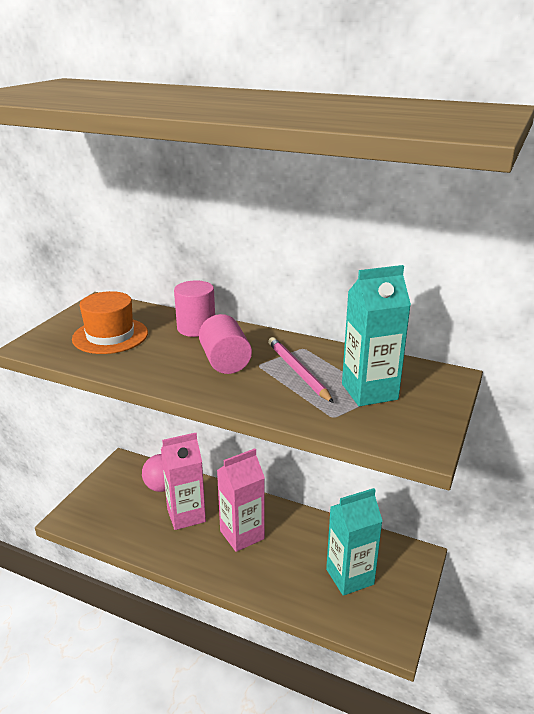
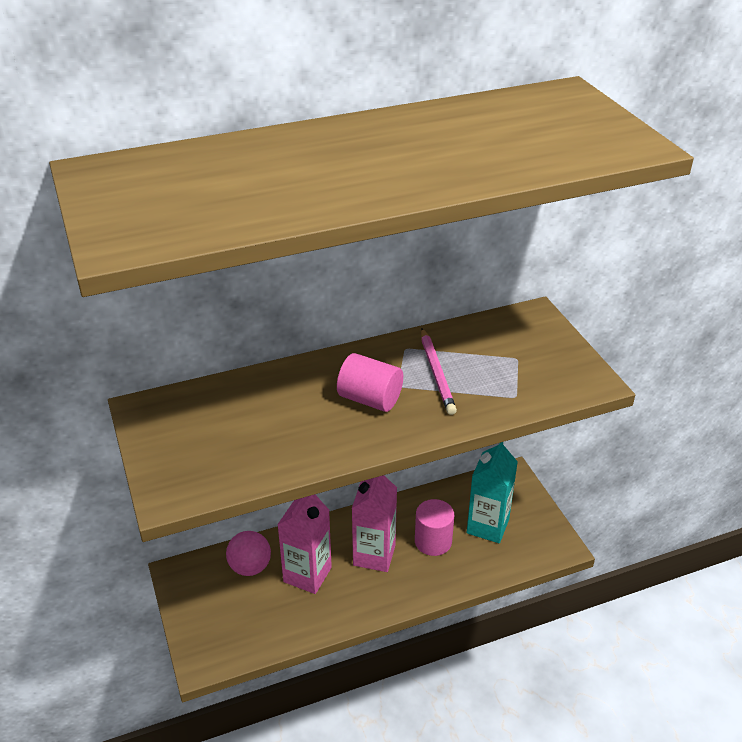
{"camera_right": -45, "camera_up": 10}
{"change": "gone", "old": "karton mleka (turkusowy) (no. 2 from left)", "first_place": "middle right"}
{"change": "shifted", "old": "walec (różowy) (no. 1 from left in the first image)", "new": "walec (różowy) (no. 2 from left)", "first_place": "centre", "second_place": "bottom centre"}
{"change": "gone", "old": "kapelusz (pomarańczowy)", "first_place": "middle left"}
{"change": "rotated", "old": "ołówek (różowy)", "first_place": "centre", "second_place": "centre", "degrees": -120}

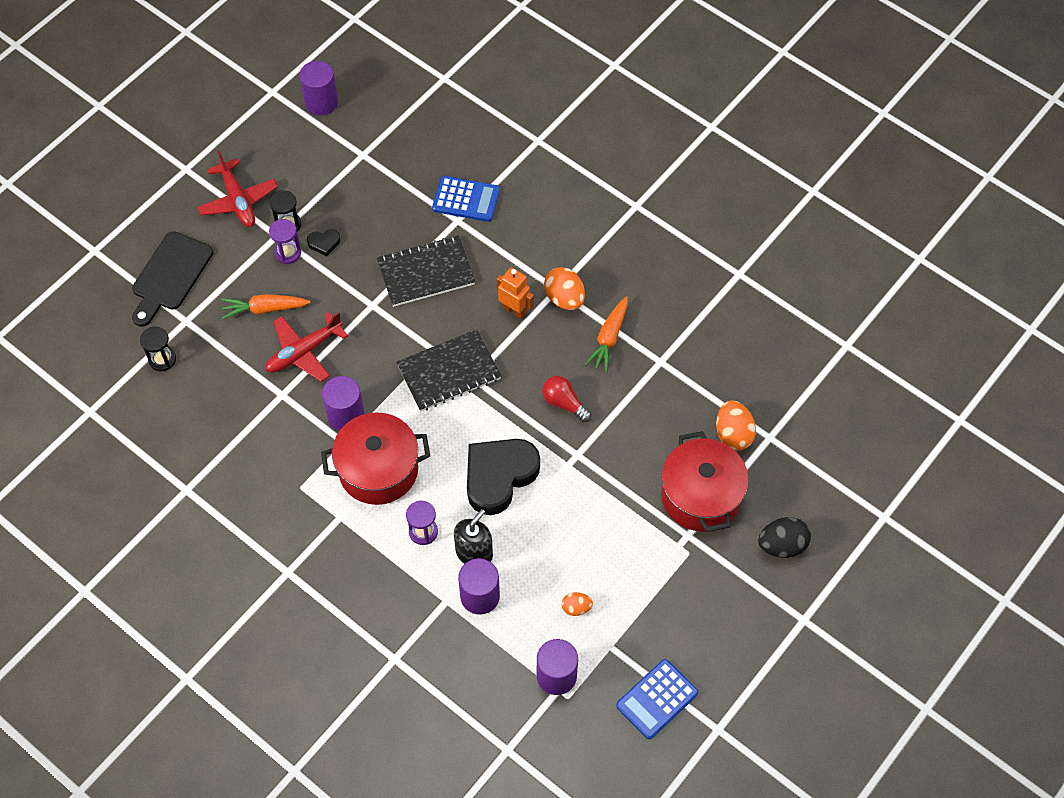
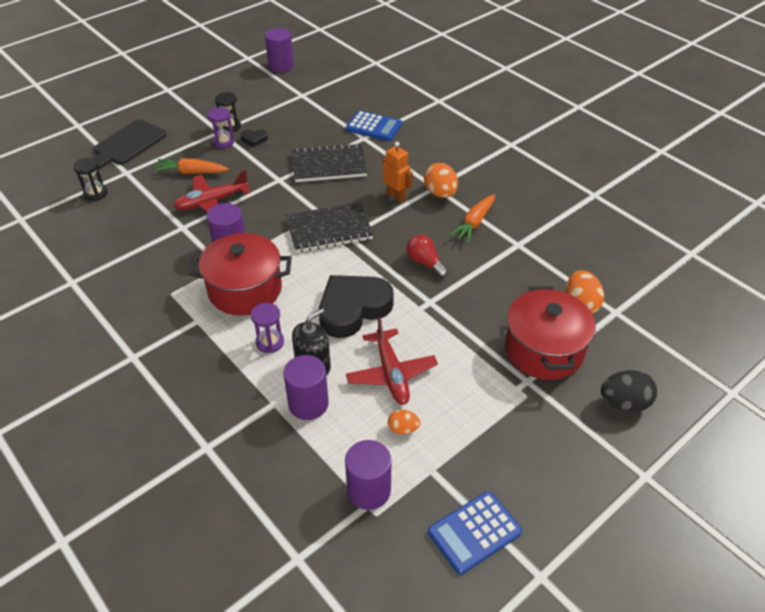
{"camera_right": 10, "camera_up": -15}
{"change": "shifted", "old": "samolot (czerwony) (no. 1 from left in the first image)", "new": "samolot (czerwony) (no. 2 from left)", "first_place": "top left", "second_place": "centre"}

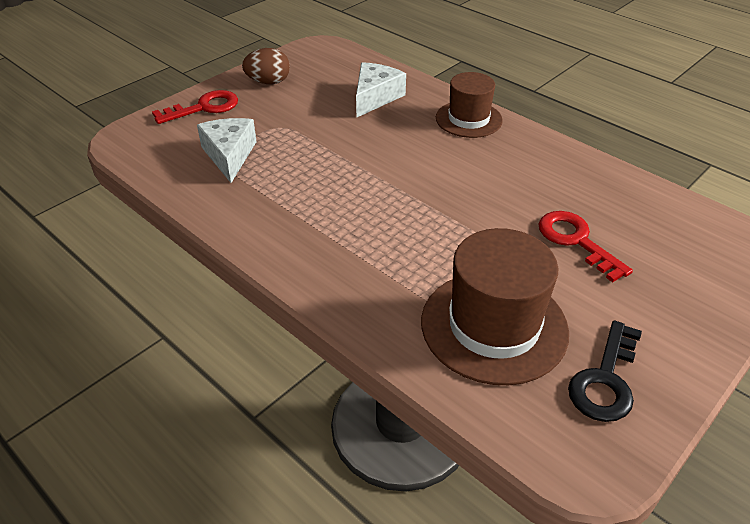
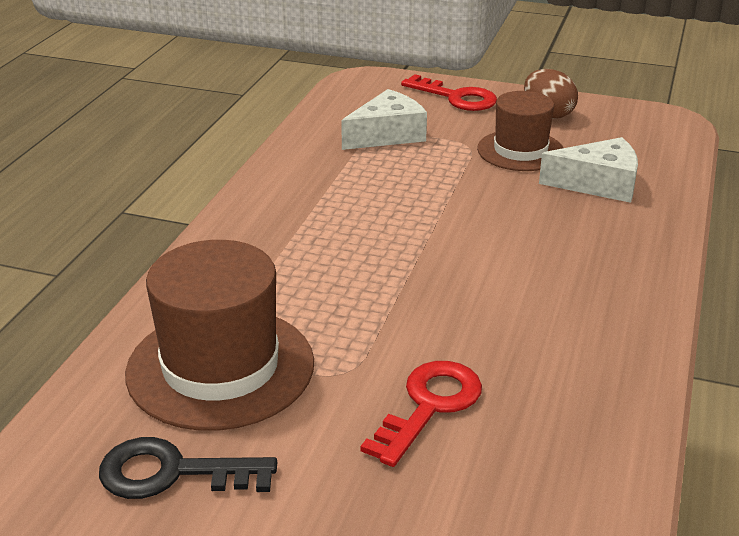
{"camera_right": 65, "camera_up": -10}
{"change": "shifted", "old": "kapelusz (brązowy) (no. 1 from left in the first image)", "new": "kapelusz (brązowy) (no. 2 from left)", "first_place": "top centre", "second_place": "top right"}

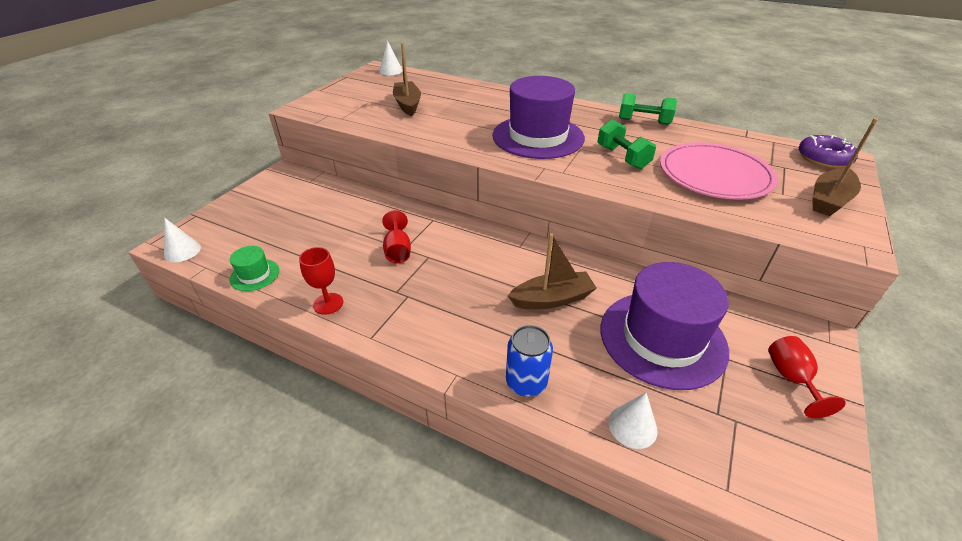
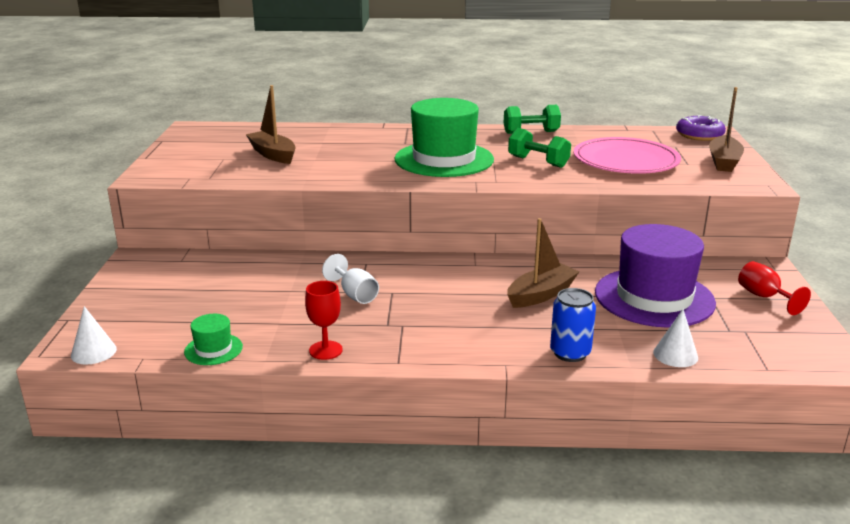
{"camera_right": -25, "camera_up": -15}
{"change": "gone", "old": "stożek (biały) (no. 2 from left)", "first_place": "top centre"}
{"change": "repainted", "old": "kapelusz (fioletowy) (no. 1 from left)", "new": "kapelusz (zielony) (no. 2 from left)", "first_place": "top centre", "second_place": "top centre"}
{"change": "repainted", "old": "kielich (czerwony) (no. 2 from left)", "new": "kielich (biały)", "first_place": "centre", "second_place": "centre"}

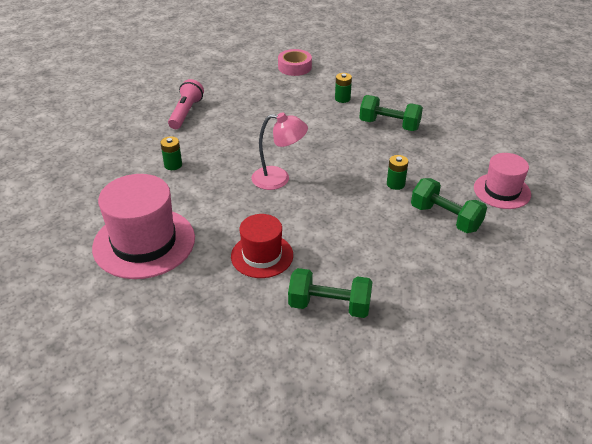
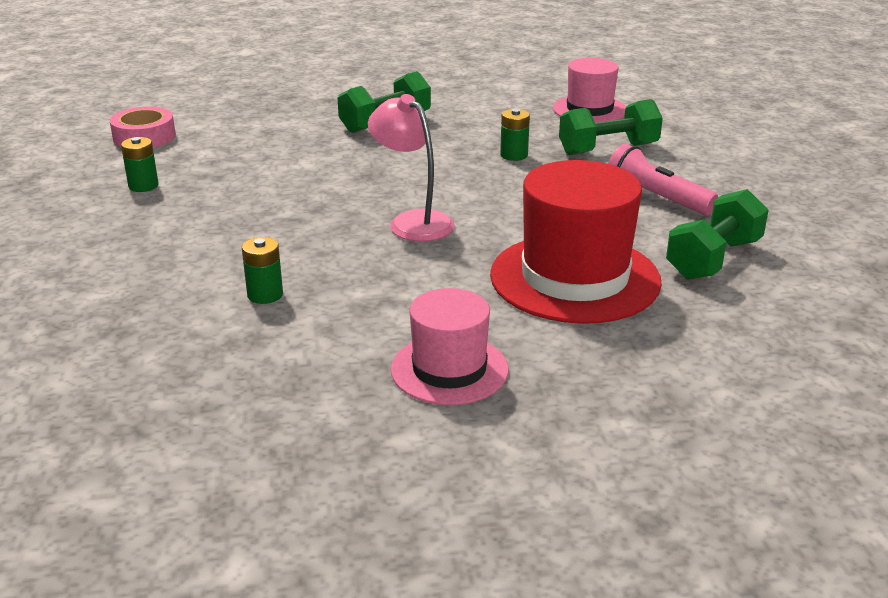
{"camera_right": -60, "camera_up": -10}
{"change": "shifted", "old": "bateria (zielony) (no. 2 from left in the first image)", "new": "bateria (zielony) (no. 1 from left)", "first_place": "top centre", "second_place": "top left"}
{"change": "shifted", "old": "latarka (różowy)", "first_place": "top left", "second_place": "top right"}
{"change": "rotated", "old": "lampka (różowy)", "first_place": "centre", "second_place": "top centre", "degrees": -75}
{"change": "scaled", "old": "kapelusz (różowy) (no. 1 from left)", "first_place": "middle left", "second_place": "centre", "factor": 0.6}
{"change": "scaled", "old": "kapelusz (czerwony)", "first_place": "centre", "second_place": "centre", "factor": 1.65}

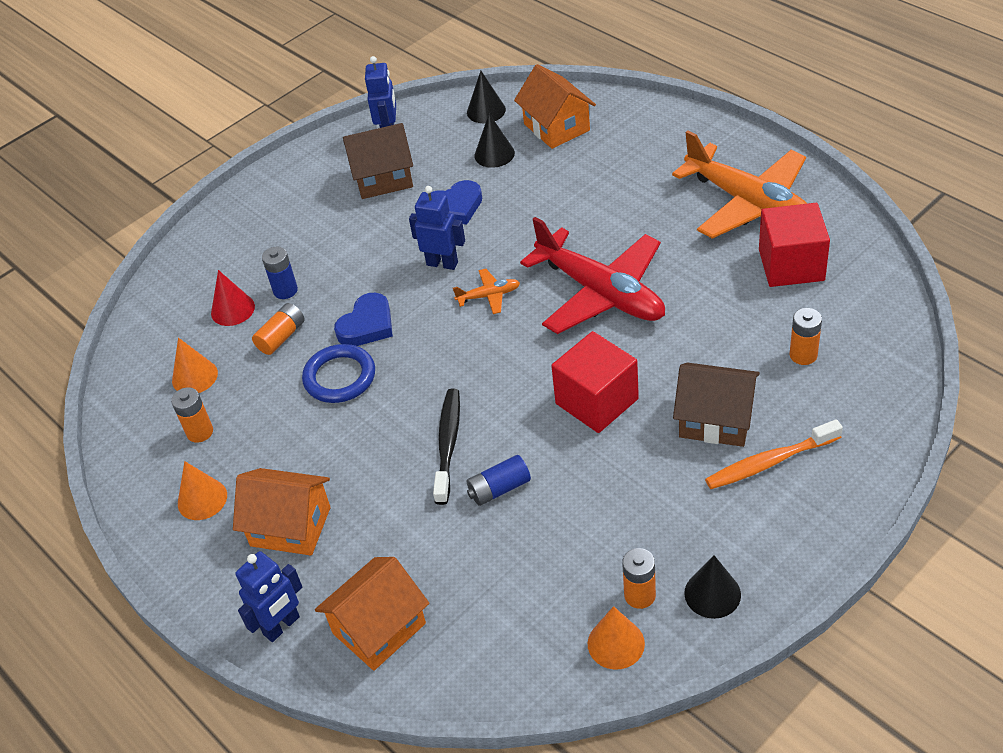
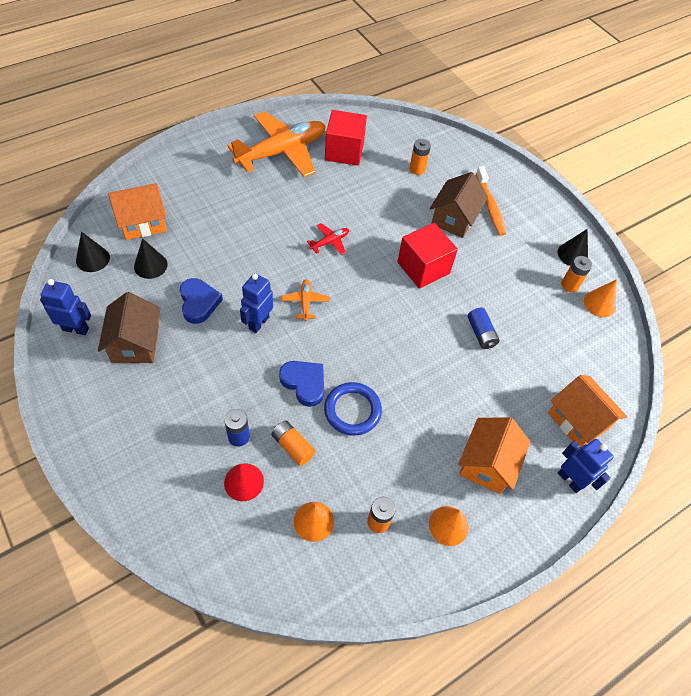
{"camera_right": -90, "camera_up": 10}
{"change": "scaled", "old": "samolot (czerwony)", "first_place": "centre", "second_place": "centre", "factor": 0.41}
{"change": "gone", "old": "szczoteczka do zębów (czarny)", "first_place": "centre"}

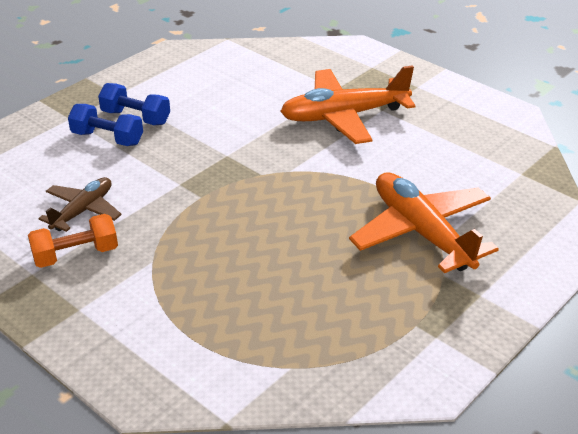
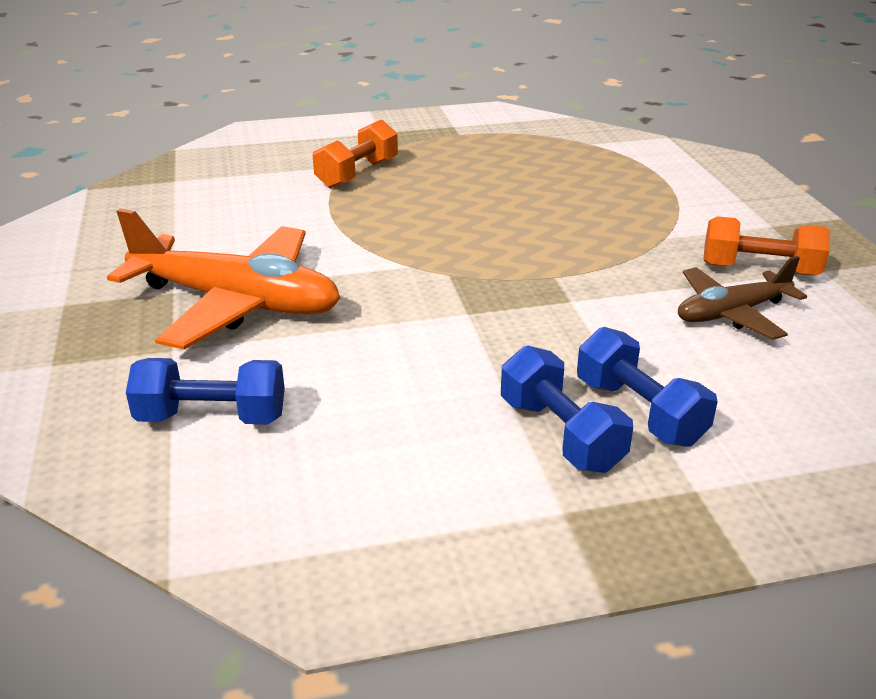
{"camera_right": -145, "camera_up": -5}
{"change": "swapped", "old": "samolot (pomarańczowy) (no. 2 from left)", "new": "hantel (pomarańczowy) (no. 1 from left)", "first_place": "middle right", "second_place": "top centre"}
{"change": "new", "new": "hantel (niebieski) (no. 1 from left)", "second_place": "middle left"}

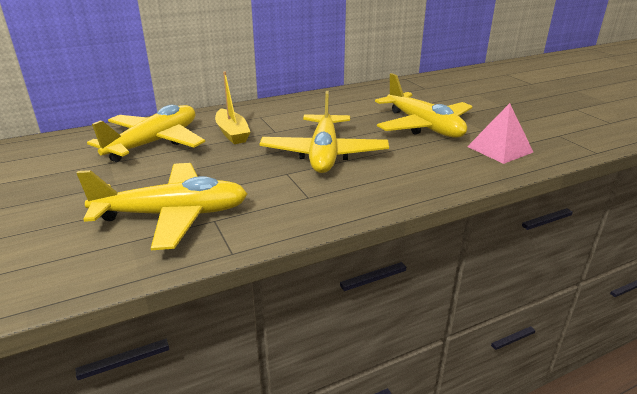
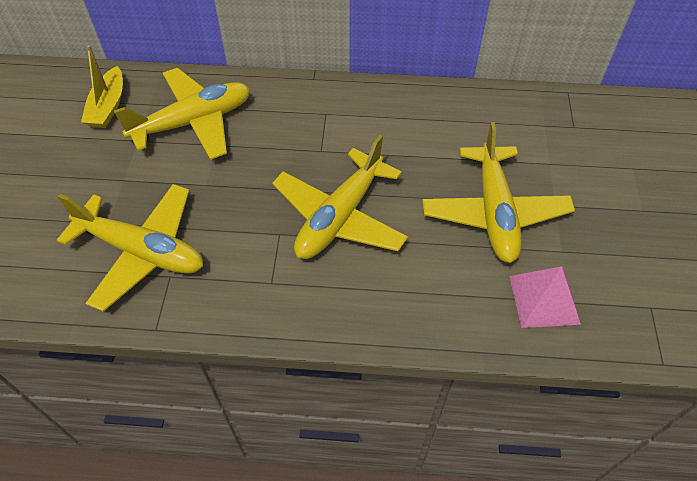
{"camera_right": 30, "camera_up": 25}
{"change": "shifted", "old": "łódka (żółty)", "first_place": "top centre", "second_place": "top left"}

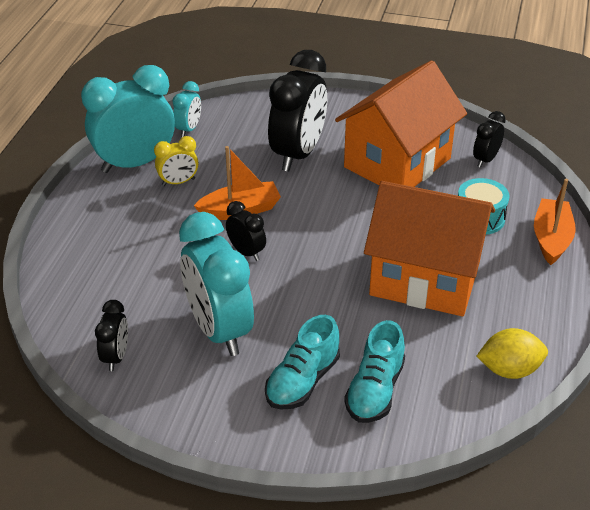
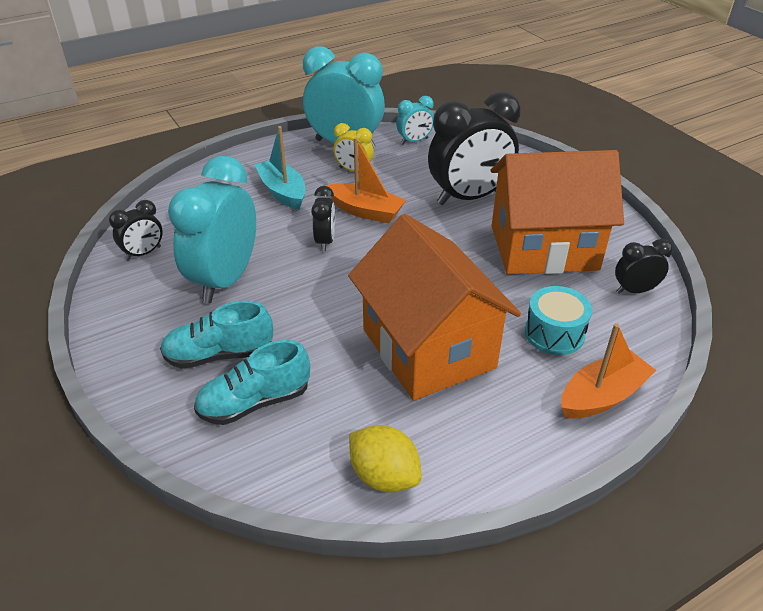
{"camera_right": 45, "camera_up": 0}
{"change": "new", "new": "łódka (turkusowy)", "second_place": "top centre"}

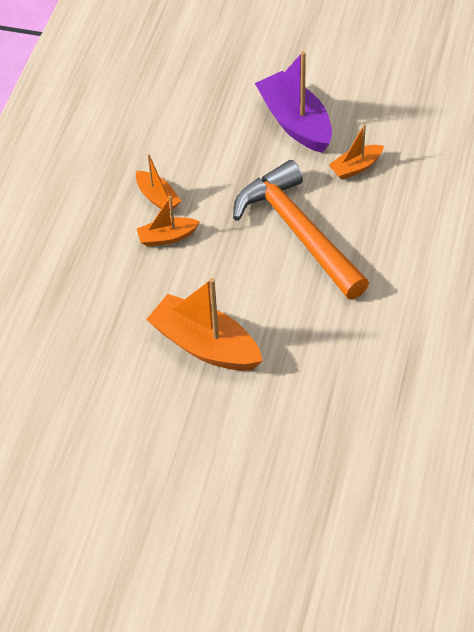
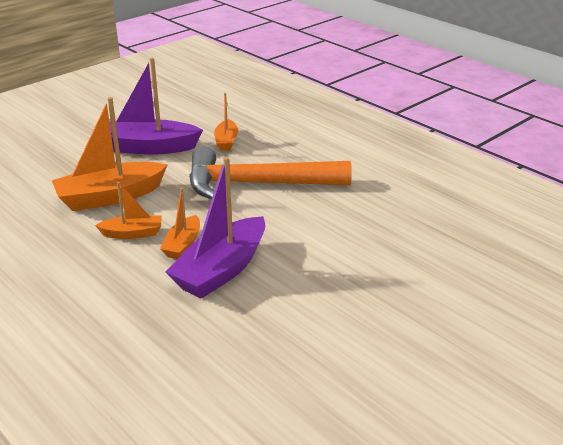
{"camera_right": -60, "camera_up": -20}
{"change": "shifted", "old": "łódka (pomarańczowy) (no. 3 from left in the first image)", "new": "łódka (pomarańczowy) (no. 1 from left)", "first_place": "centre", "second_place": "middle left"}
{"change": "new", "new": "łódka (fioletowy) (no. 2 from left)", "second_place": "centre"}

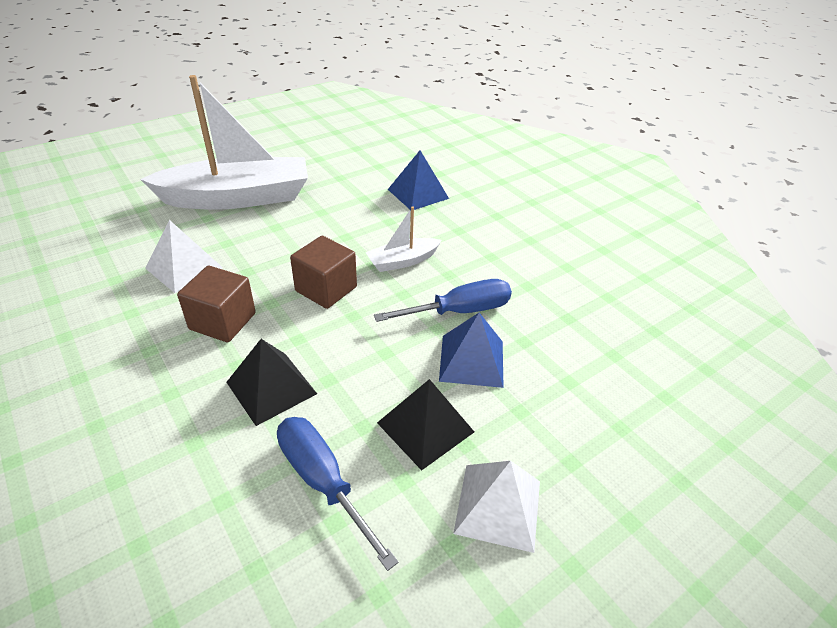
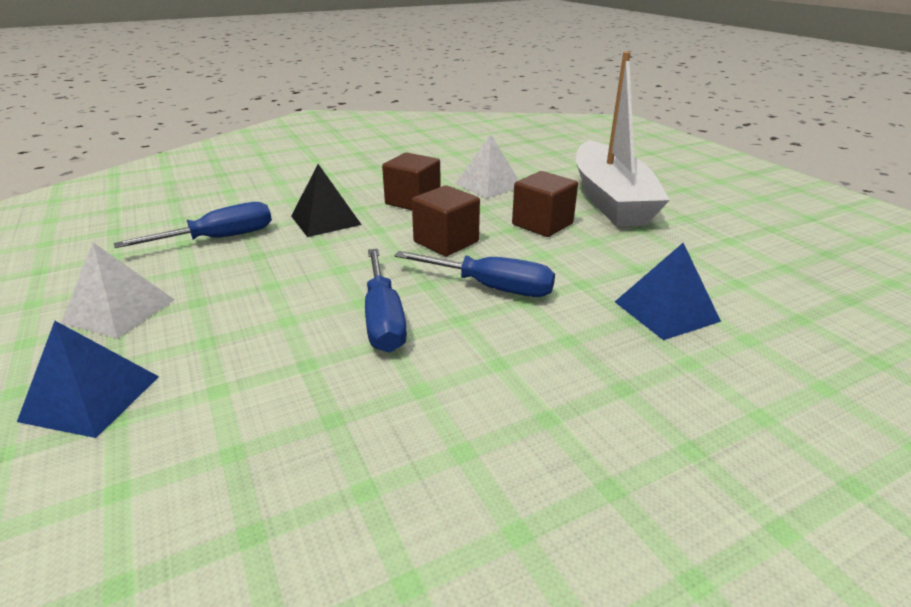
{"camera_right": 100, "camera_up": -10}
{"change": "swapped", "old": "łódka (biały) (no. 2 from left)", "new": "śrubokręt (niebieski) (no. 3 from left)", "first_place": "centre", "second_place": "centre"}
{"change": "shifted", "old": "piramida (niebieski) (no. 2 from left in the first image)", "new": "piramida (niebieski) (no. 1 from left)", "first_place": "centre", "second_place": "middle left"}
{"change": "gone", "old": "piramida (czarny) (no. 2 from left)", "first_place": "bottom centre"}
{"change": "new", "new": "sześcian (brązowy) (no. 3 from left)", "second_place": "centre"}

